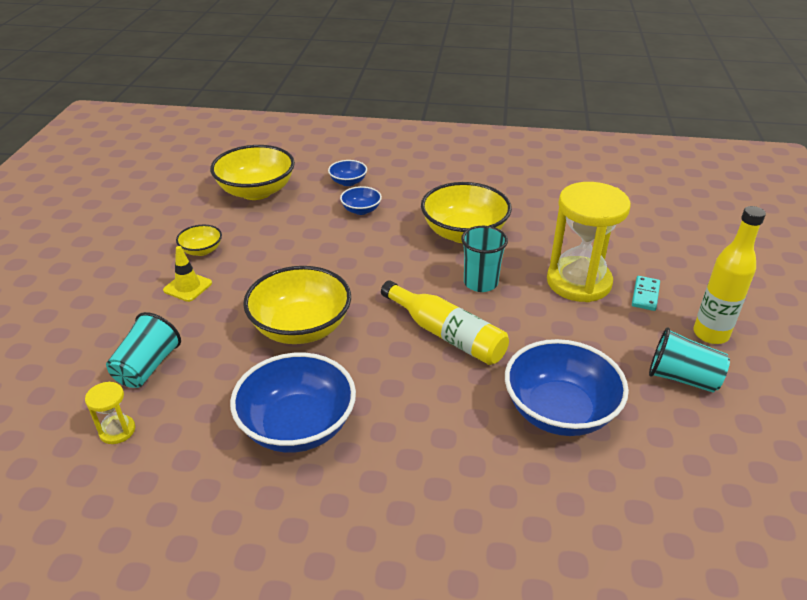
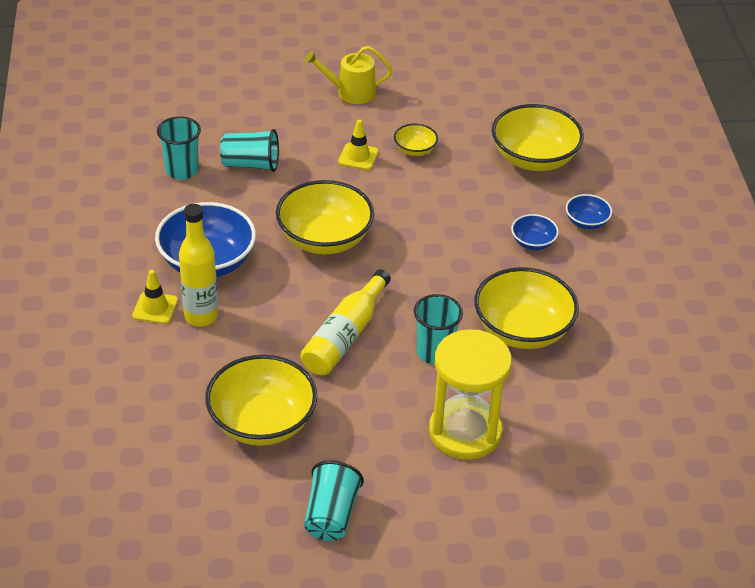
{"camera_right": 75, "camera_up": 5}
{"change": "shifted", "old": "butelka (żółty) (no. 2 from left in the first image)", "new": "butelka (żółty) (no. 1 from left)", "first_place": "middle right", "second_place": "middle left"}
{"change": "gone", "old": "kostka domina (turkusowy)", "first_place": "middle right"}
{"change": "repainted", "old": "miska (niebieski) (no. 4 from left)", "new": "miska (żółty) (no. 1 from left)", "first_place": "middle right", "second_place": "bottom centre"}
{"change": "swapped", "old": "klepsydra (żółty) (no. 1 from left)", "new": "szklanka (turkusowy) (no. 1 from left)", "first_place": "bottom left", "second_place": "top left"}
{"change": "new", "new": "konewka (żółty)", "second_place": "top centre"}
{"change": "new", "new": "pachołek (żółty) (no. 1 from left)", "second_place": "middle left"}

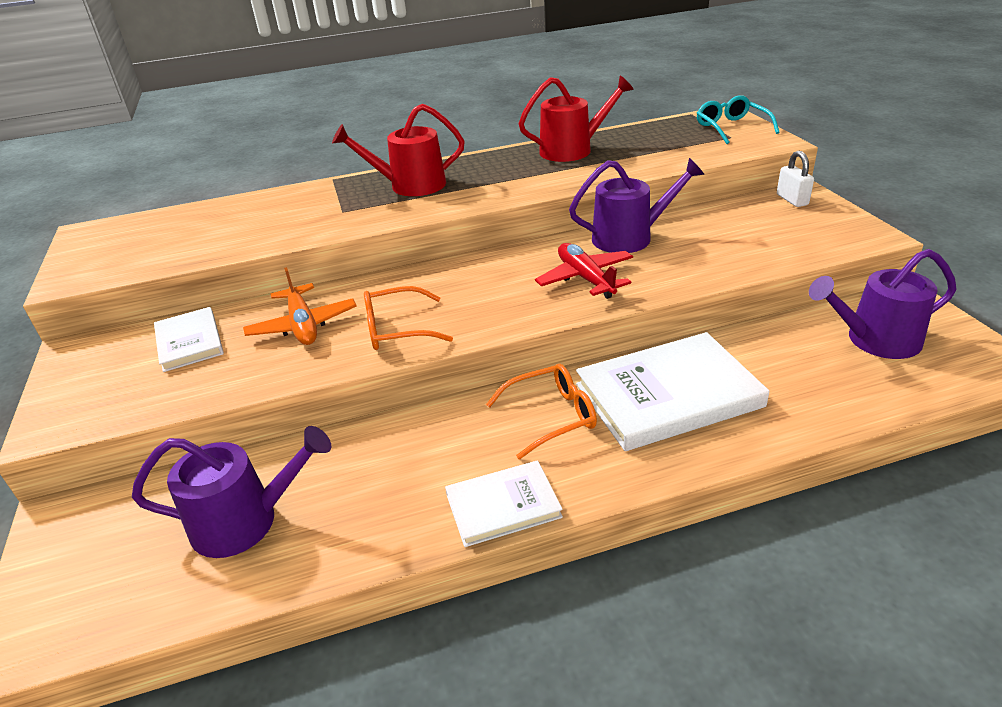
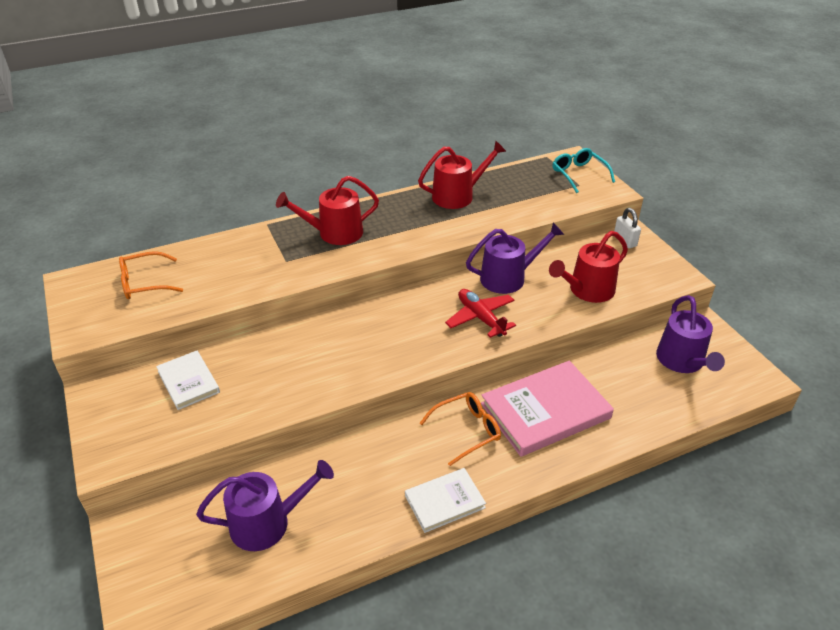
{"camera_right": -10, "camera_up": 5}
{"change": "rotated", "old": "konewka (fioletowy) (no. 3 from left)", "first_place": "middle right", "second_place": "middle right", "degrees": -75}
{"change": "gone", "old": "samolot (pomarańczowy)", "first_place": "middle left"}
{"change": "shifted", "old": "okulary (pomarańczowy) (no. 1 from left)", "first_place": "centre", "second_place": "middle left"}
{"change": "repainted", "old": "książka (biały) (no. 3 from left)", "new": "książka (różowy)", "first_place": "middle right", "second_place": "centre"}
{"change": "new", "new": "konewka (czerwony) (no. 3 from left)", "second_place": "middle right"}

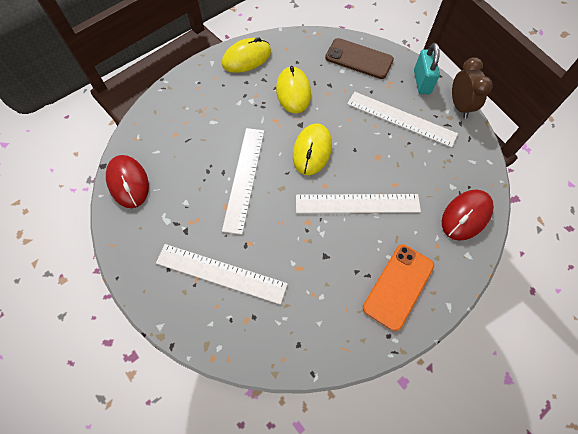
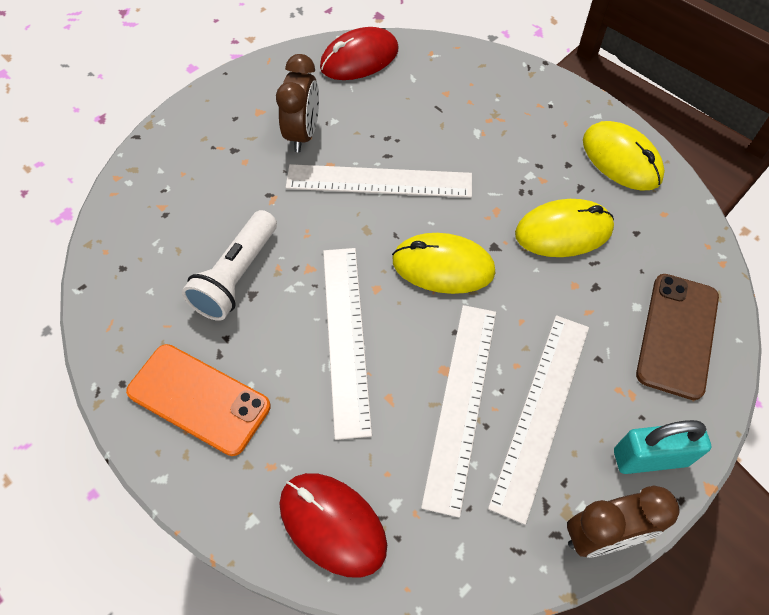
{"camera_right": 85, "camera_up": -5}
{"change": "shifted", "old": "linijka (biały) (no. 1 from left in the first image)", "new": "linijka (biały) (no. 3 from left)", "first_place": "centre", "second_place": "bottom centre"}
{"change": "new", "new": "budzik (brązowy) (no. 1 from left)", "second_place": "top centre"}
{"change": "new", "new": "latarka (biały)", "second_place": "middle left"}

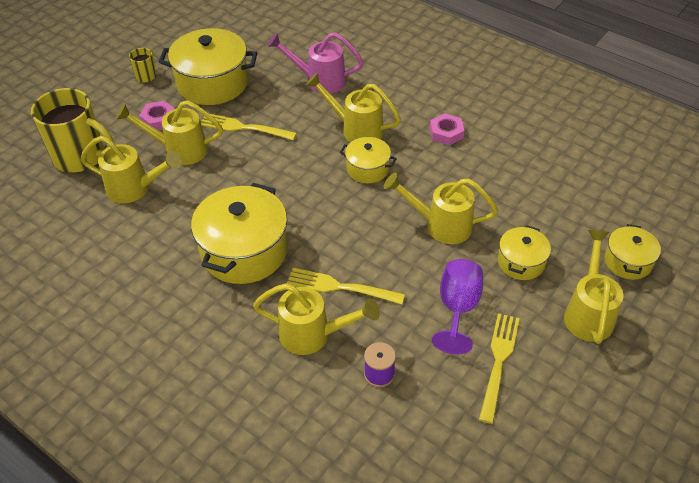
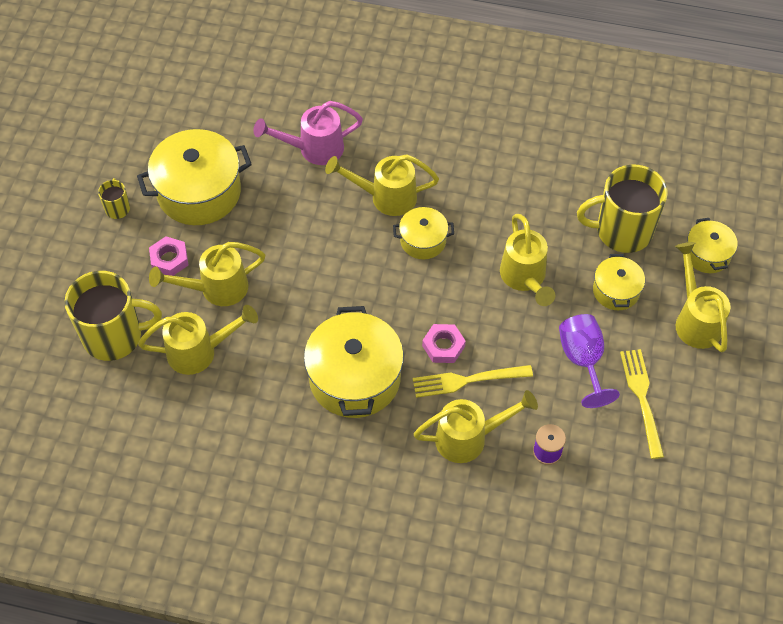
{"camera_right": -25, "camera_up": 10}
{"change": "shifted", "old": "nakrętka (różowy) (no. 2 from left)", "first_place": "top centre", "second_place": "centre"}
{"change": "gone", "old": "widelec (żółty) (no. 1 from left)", "first_place": "top centre"}
{"change": "rotated", "old": "konewka (żółty) (no. 5 from left)", "first_place": "centre", "second_place": "middle right", "degrees": -90}
{"change": "new", "new": "kubek (żółty) (no. 3 from left)", "second_place": "middle right"}

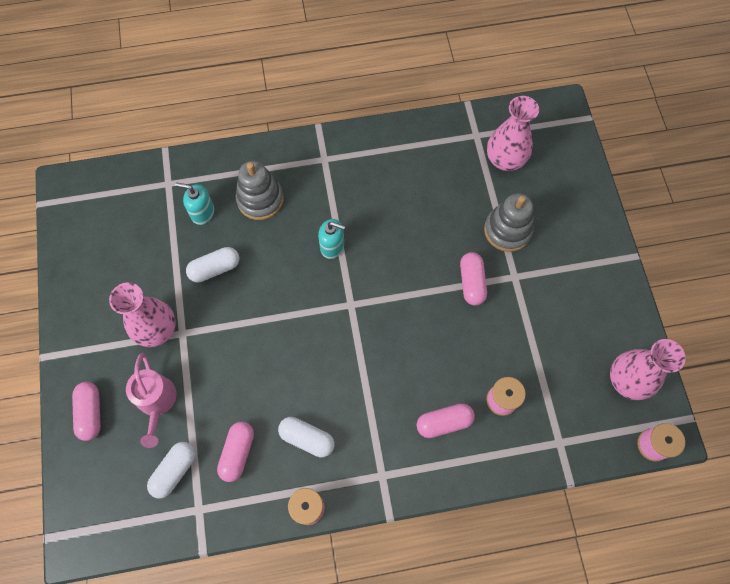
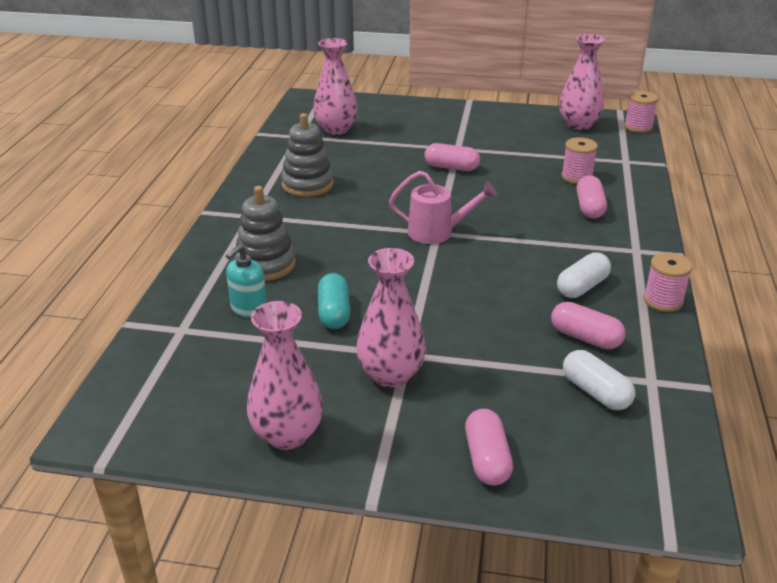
{"camera_right": -70, "camera_up": -35}
{"change": "shifted", "old": "zabawka nakładanka (szary) (no. 2 from left)", "first_place": "middle right", "second_place": "top centre"}
{"change": "gone", "old": "dozownik mydła (turkusowy) (no. 2 from left)", "first_place": "centre"}
{"change": "repainted", "old": "kapsułka (biały) (no. 2 from left)", "new": "kapsułka (turkusowy)", "first_place": "middle left", "second_place": "centre"}
{"change": "shifted", "old": "konewka (różowy)", "first_place": "bottom left", "second_place": "centre"}
{"change": "rotated", "old": "kapsułka (różowy) (no. 1 from left in the first image)", "first_place": "bottom left", "second_place": "bottom centre", "degrees": 75}
{"change": "new", "new": "wazon (różowy) (no. 1 from left)", "second_place": "centre"}

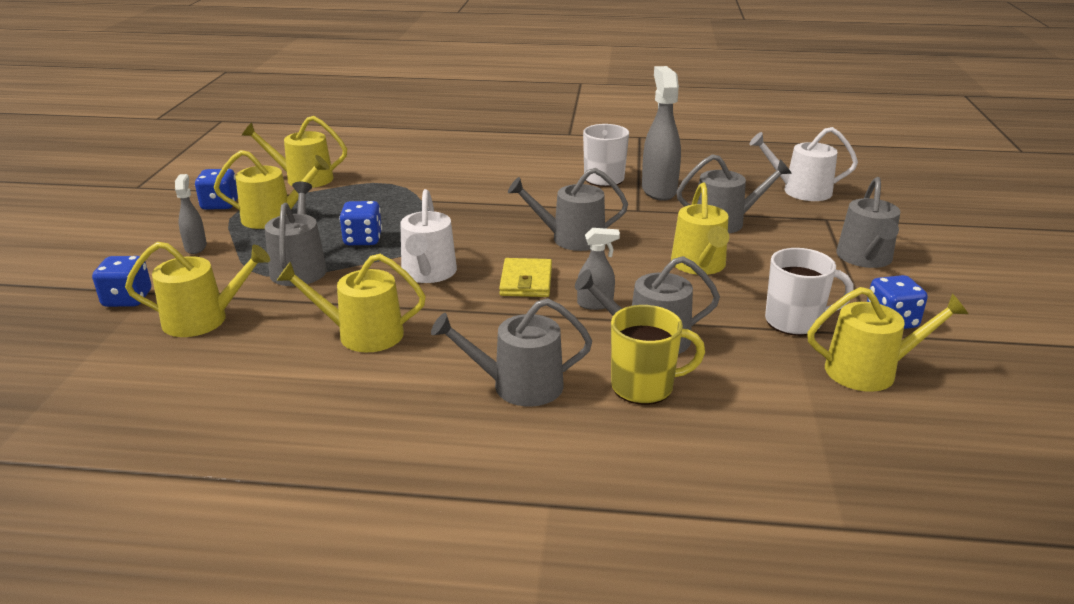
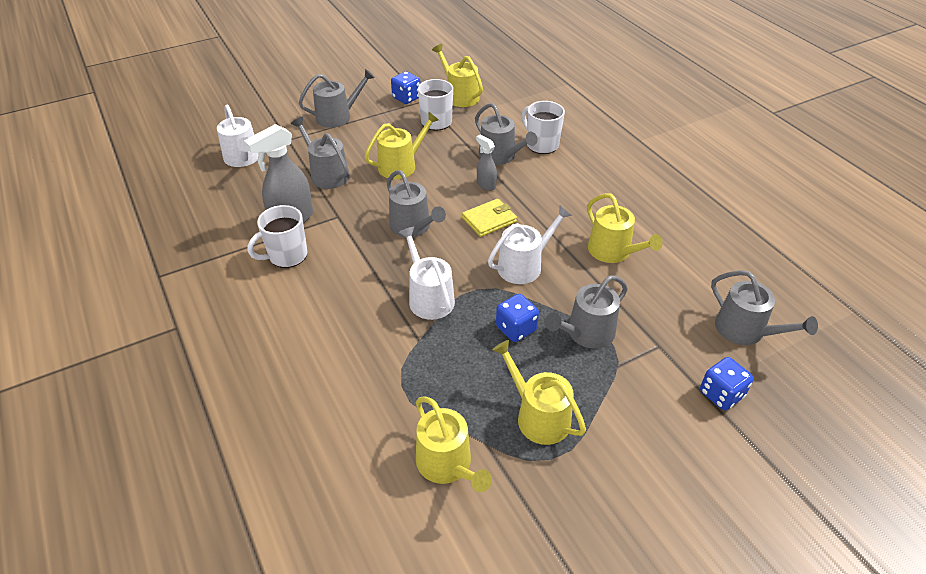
{"camera_right": -125, "camera_up": 15}
{"change": "gone", "old": "kostka do gry (niebieski) (no. 2 from left)", "first_place": "top left"}
{"change": "gone", "old": "spryskiwacz (szary) (no. 1 from left)", "first_place": "middle left"}
{"change": "gone", "old": "konewka (żółty) (no. 1 from left)", "first_place": "middle left"}
{"change": "shifted", "old": "konewka (szary) (no. 2 from left in the first image)", "new": "konewka (szary) (no. 6 from left)", "first_place": "centre", "second_place": "middle right"}
{"change": "repainted", "old": "kubek (żółty)", "new": "kubek (biały) (no. 3 from left)", "first_place": "centre", "second_place": "top centre"}
{"change": "new", "new": "konewka (biały) (no. 2 from left)", "second_place": "centre"}

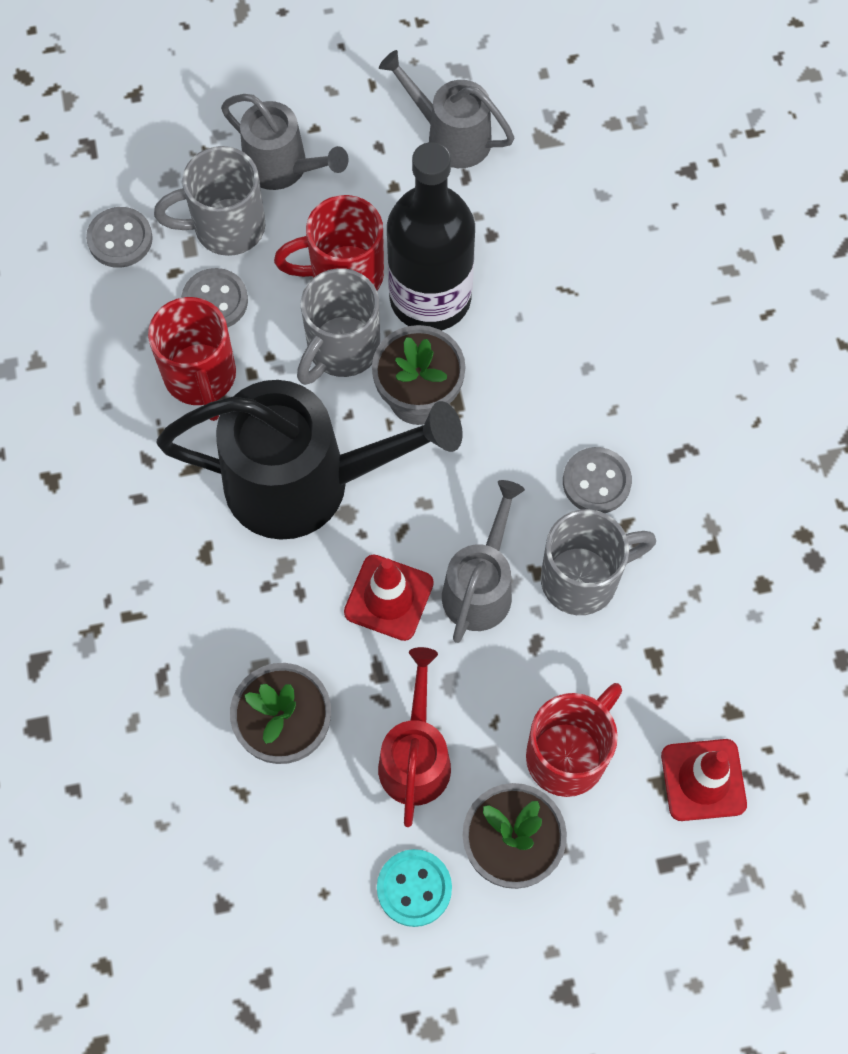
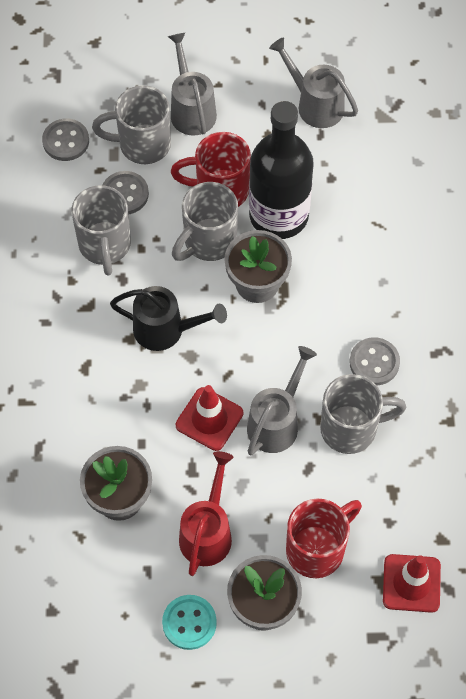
{"camera_right": 10, "camera_up": -5}
{"change": "rotated", "old": "konewka (szary) (no. 1 from left)", "first_place": "top centre", "second_place": "top centre", "degrees": -150}
{"change": "repainted", "old": "kubek (czerwony) (no. 1 from left)", "new": "kubek (szary) (no. 1 from left)", "first_place": "middle left", "second_place": "top left"}
{"change": "scaled", "old": "konewka (czarny)", "first_place": "centre", "second_place": "centre", "factor": 0.56}

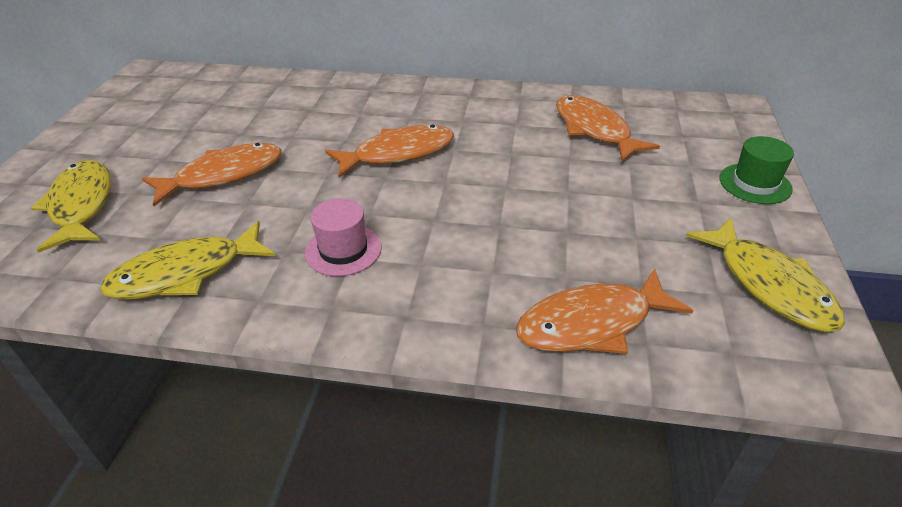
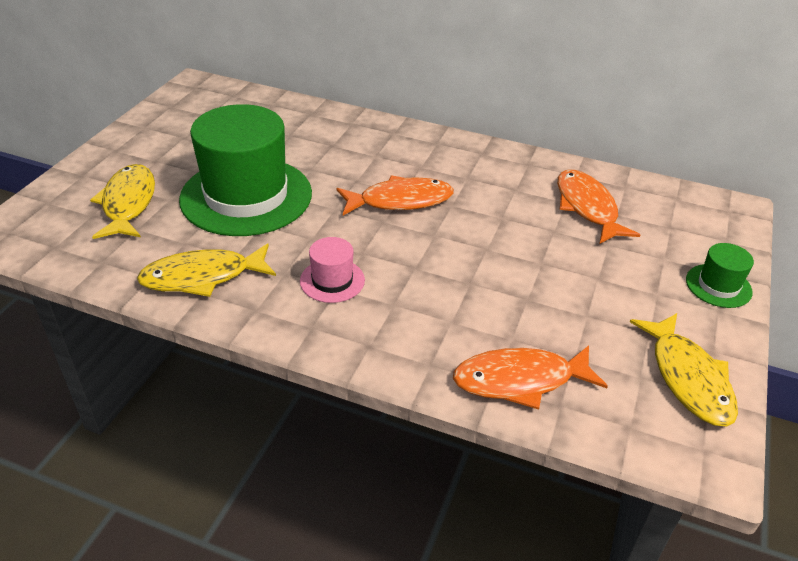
{"camera_right": 10, "camera_up": 0}
{"change": "swapped", "old": "ryba (pomarańczowy) (no. 1 from left)", "new": "kapelusz (zielony) (no. 1 from left)", "first_place": "middle left", "second_place": "top left"}

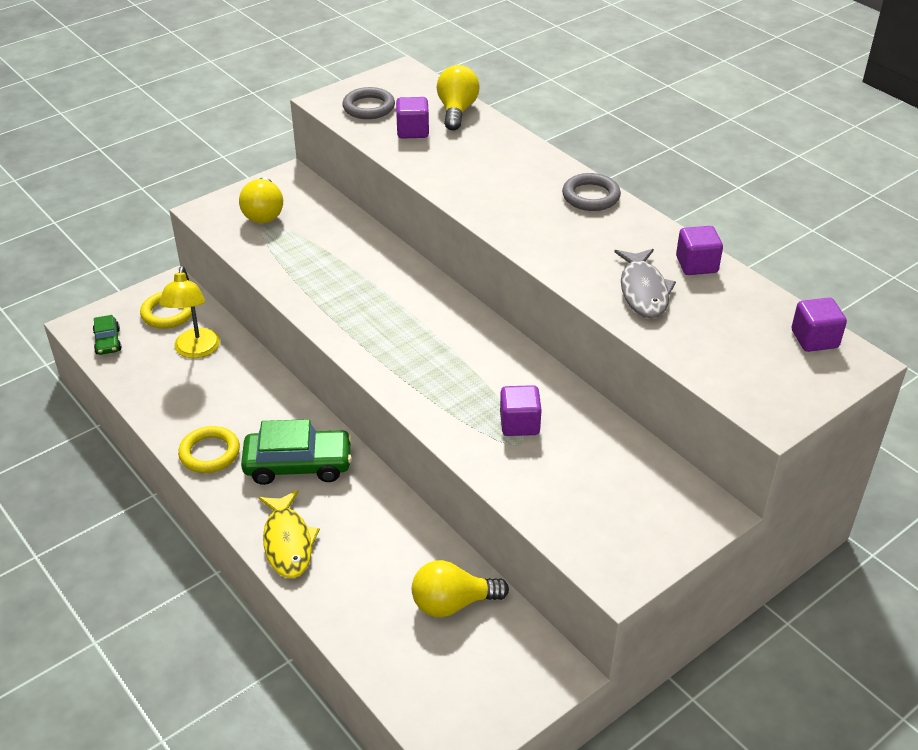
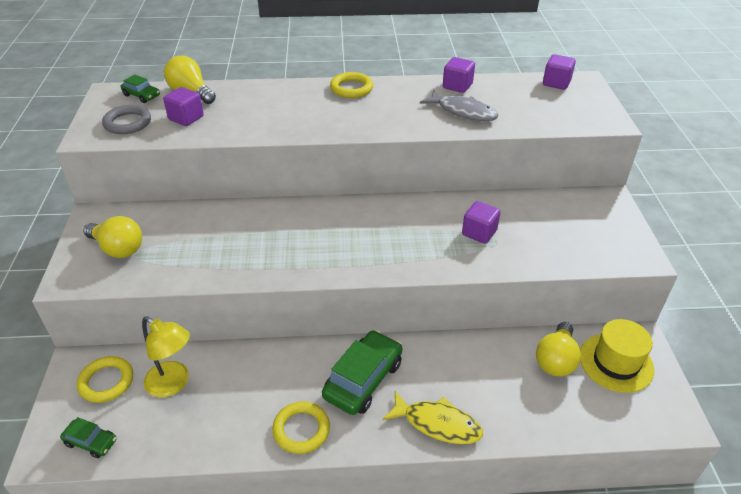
{"camera_right": -55, "camera_up": 0}
{"change": "repainted", "old": "pierścień (szary) (no. 2 from left)", "new": "pierścień (żółty) (no. 3 from left)", "first_place": "top centre", "second_place": "top centre"}
{"change": "new", "new": "samochód (zielony) (no. 2 from left)", "second_place": "top left"}
{"change": "new", "new": "kapelusz (żółty)", "second_place": "bottom right"}

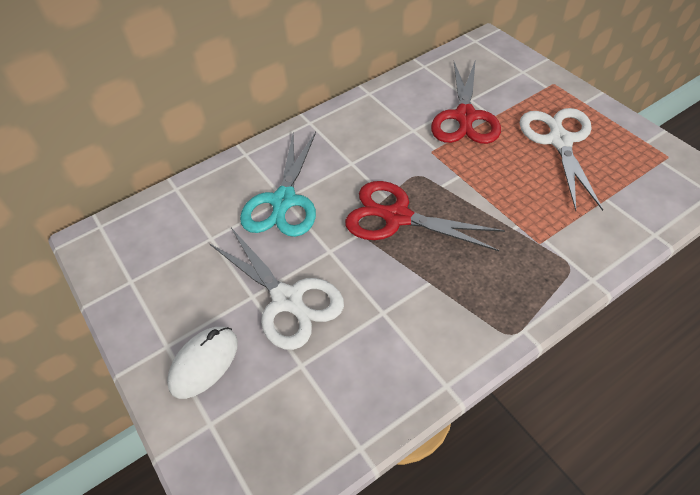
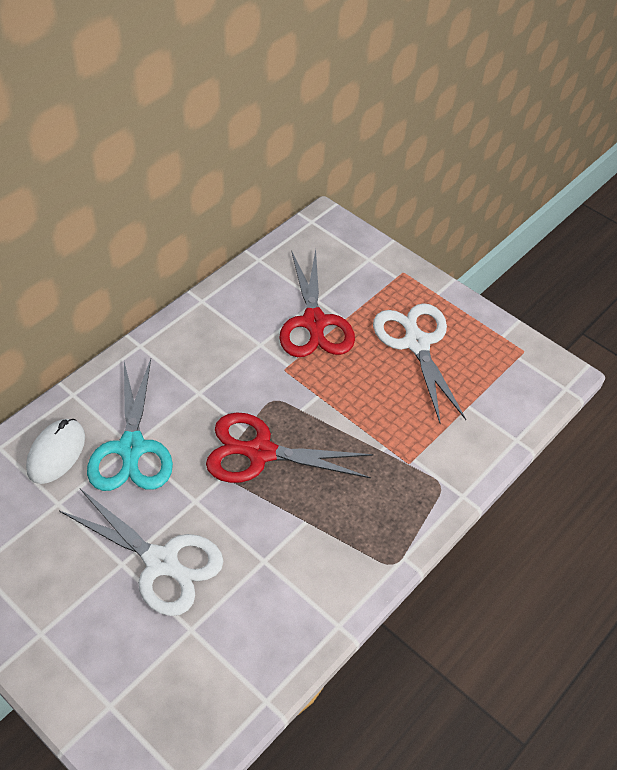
{"camera_right": -20, "camera_up": 0}
{"change": "shifted", "old": "myszka (biały)", "first_place": "bottom left", "second_place": "middle left"}

